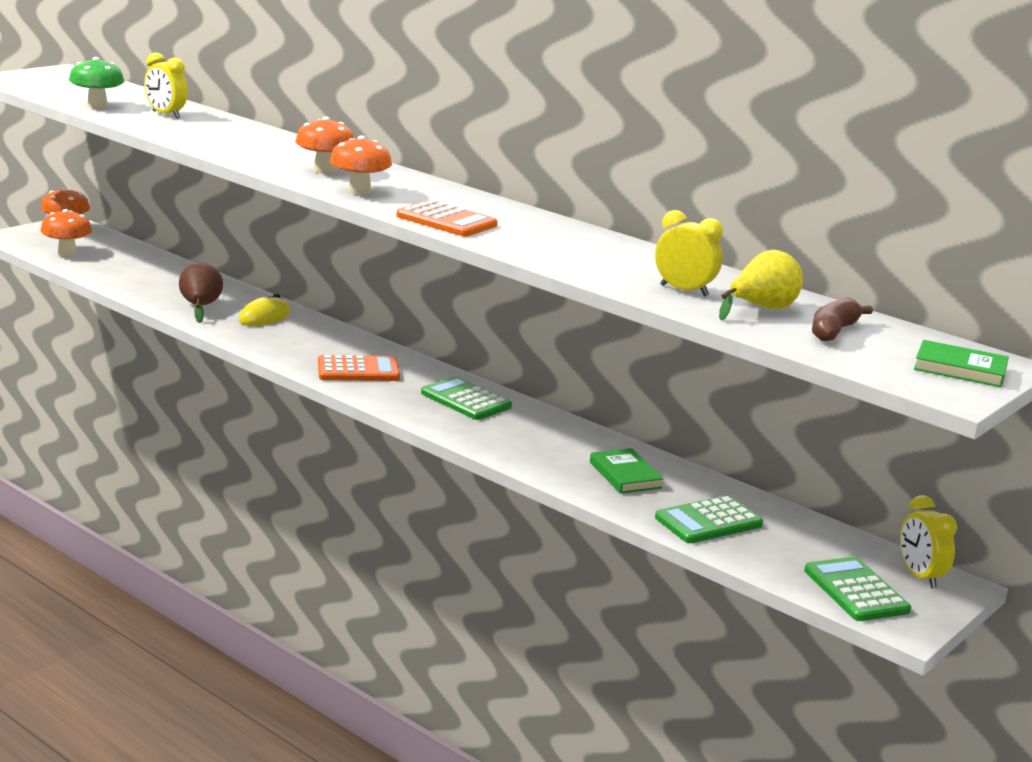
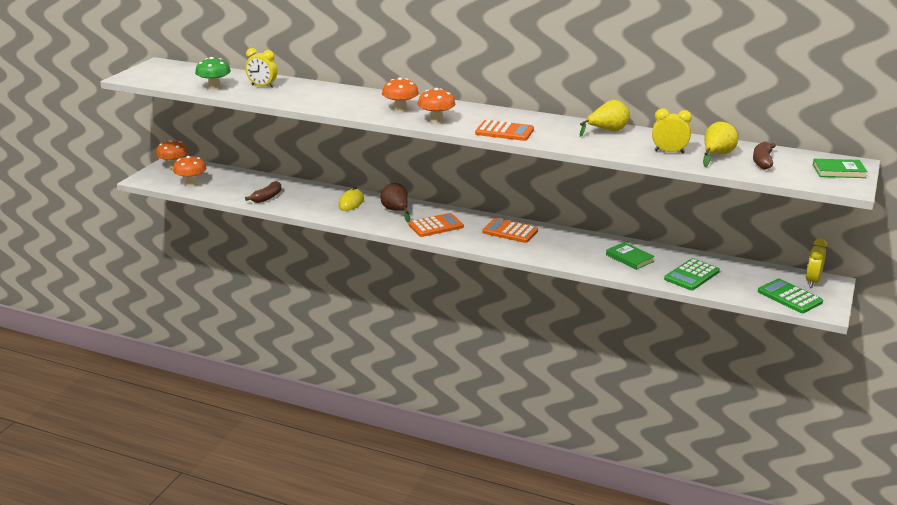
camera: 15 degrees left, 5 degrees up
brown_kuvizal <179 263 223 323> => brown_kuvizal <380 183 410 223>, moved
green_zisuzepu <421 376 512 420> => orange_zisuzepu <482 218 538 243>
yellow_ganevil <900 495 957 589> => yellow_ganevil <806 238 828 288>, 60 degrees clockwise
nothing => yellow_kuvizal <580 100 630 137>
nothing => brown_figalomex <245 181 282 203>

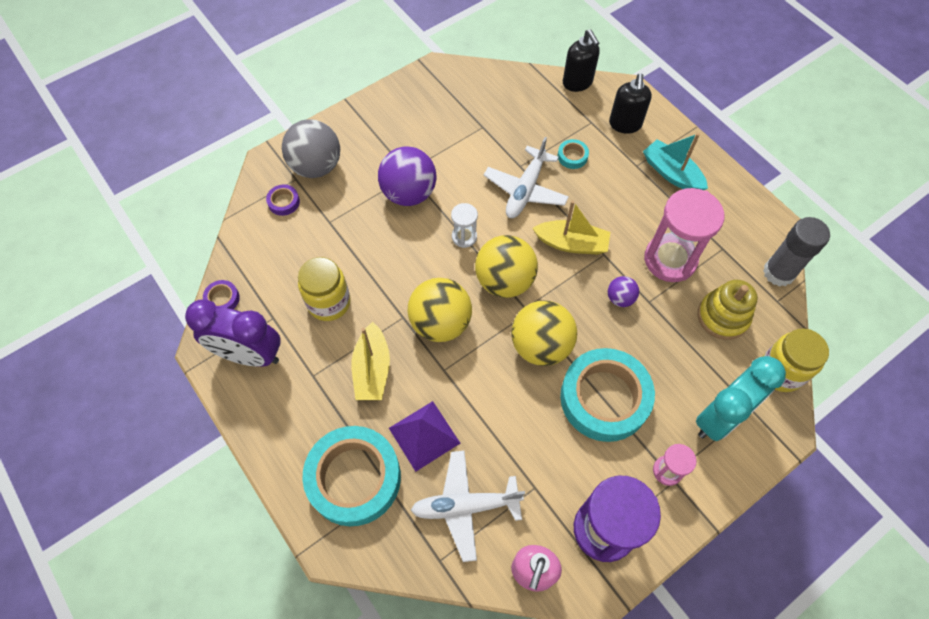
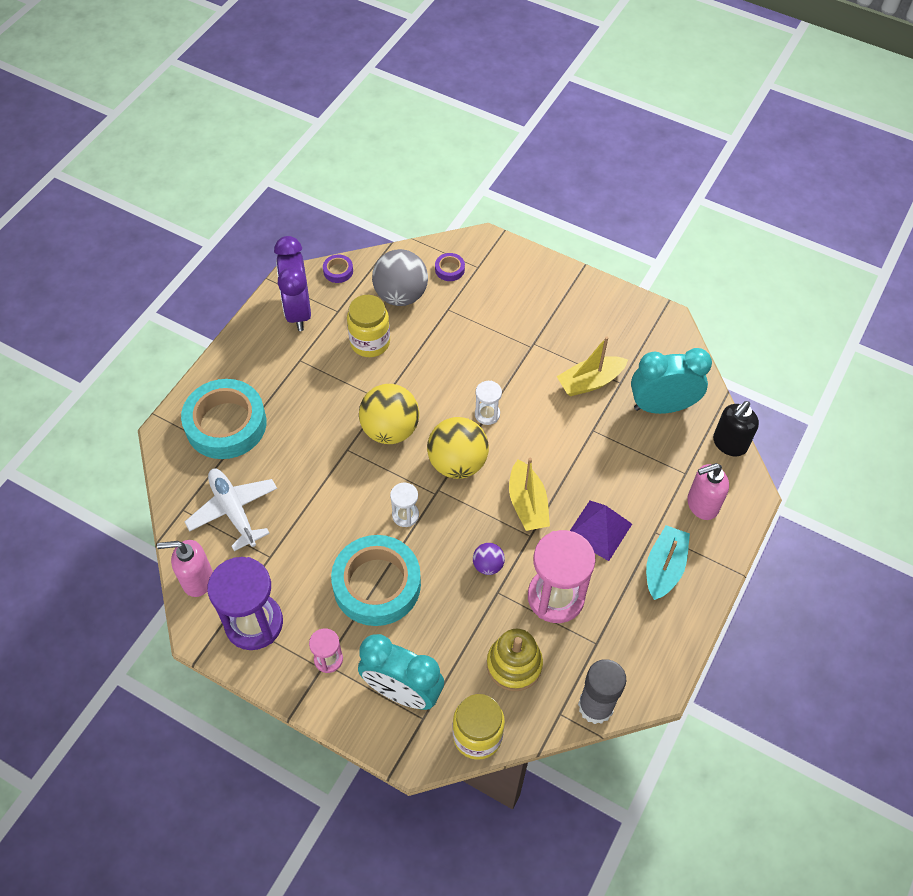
camera: 65 degrees right, 5 degrees down
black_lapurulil <609 74 652 134> => pink_lapurulil <687 463 729 520>
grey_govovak <282 119 340 178> => grey_govovak <372 249 428 306>, moved
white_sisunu <484 137 569 218> => nothing
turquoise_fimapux <558 139 589 169> => nothing
purple_govovak <378 146 436 206> => nothing
yellow_govovak <511 300 577 366> => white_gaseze <390 483 419 527>
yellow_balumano <352 322 390 400> => yellow_balumano <557 336 628 396>, moved
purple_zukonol <389 401 460 472> => purple_zukonol <570 501 632 561>, moved
nothing => turquoise_ganevil <631 348 712 414>

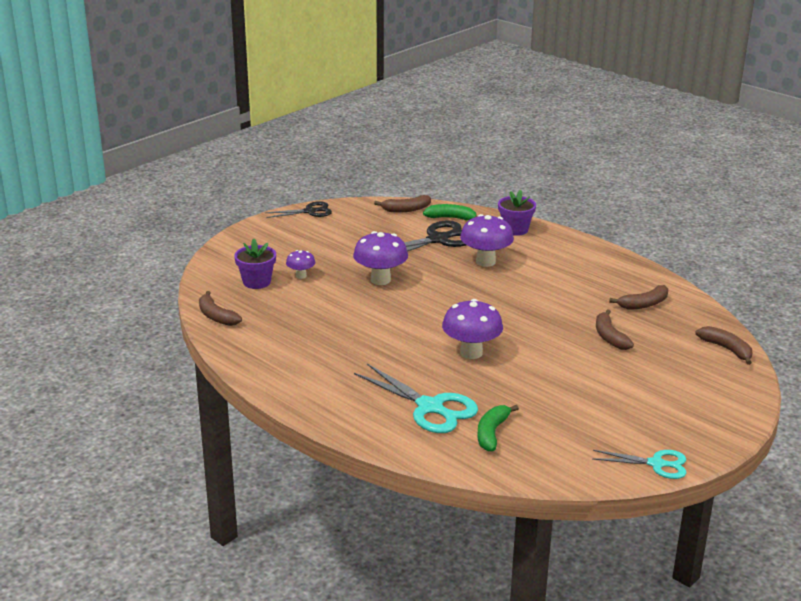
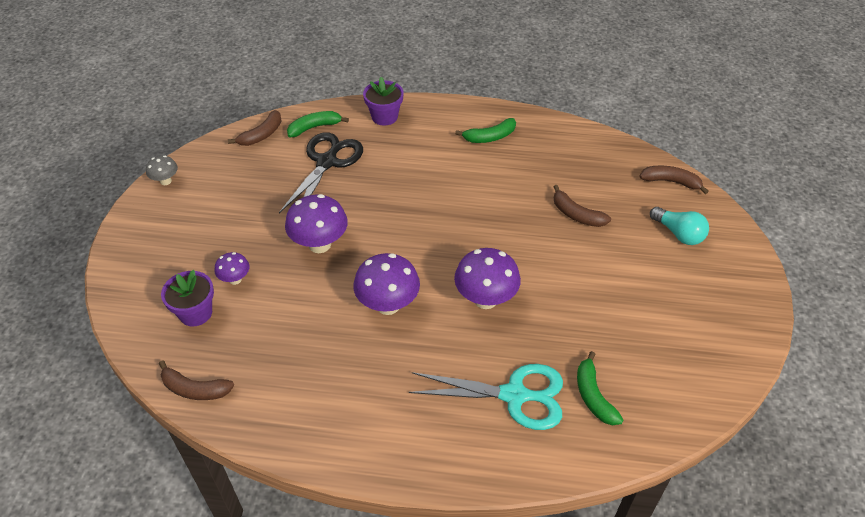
camera: 35 degrees left, 20 degrees up
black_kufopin <265 201 332 218> => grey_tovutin <146 156 178 185>
purple_tovutin <460 214 514 267> => purple_tovutin <353 253 420 315>, moved
brown_figalomex <609 285 668 309> => nothing
turquoise_kufopin <592 450 686 479> => nothing
nothing => green_figalomex <455 118 516 143>
nothing => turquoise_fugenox <650 207 709 245>

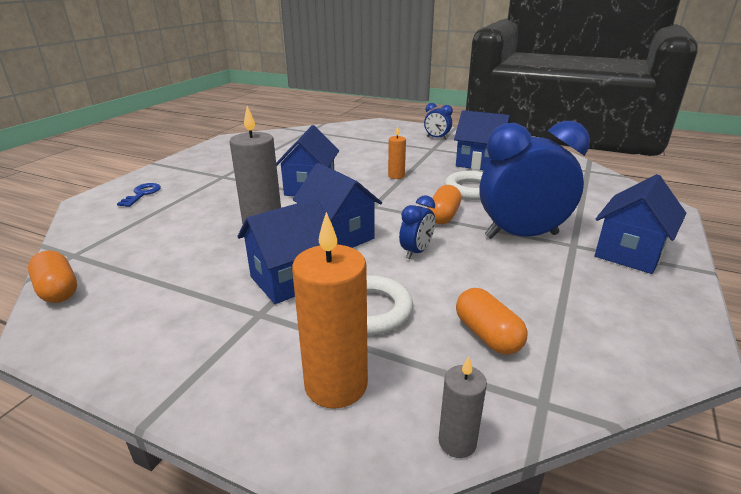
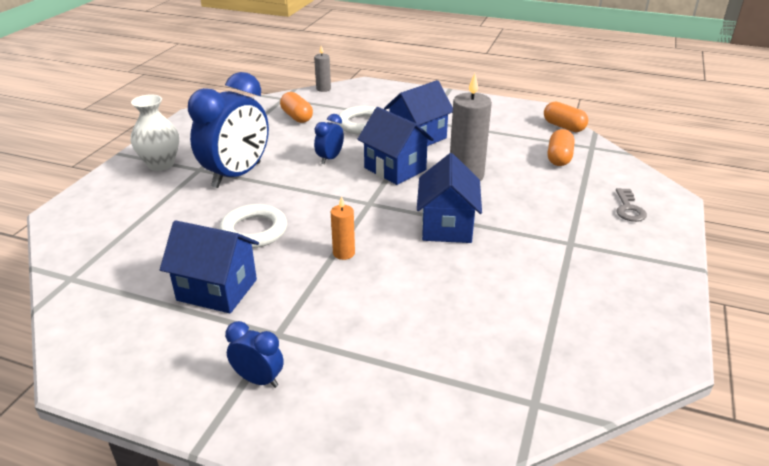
camera: 175 degrees right, 5 degrees up
blue_ganevil <479 121 590 239> => blue_ganevil <188 72 269 188>, 45 degrees counterclockwise
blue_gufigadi <595 174 686 274> => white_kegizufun <131 95 179 171>
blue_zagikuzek <117 183 161 207> => grey_zagikuzek <616 188 647 222>
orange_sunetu <427 185 461 224> => orange_sunetu <548 129 574 166>, moved
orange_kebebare <292 212 368 409> => nothing

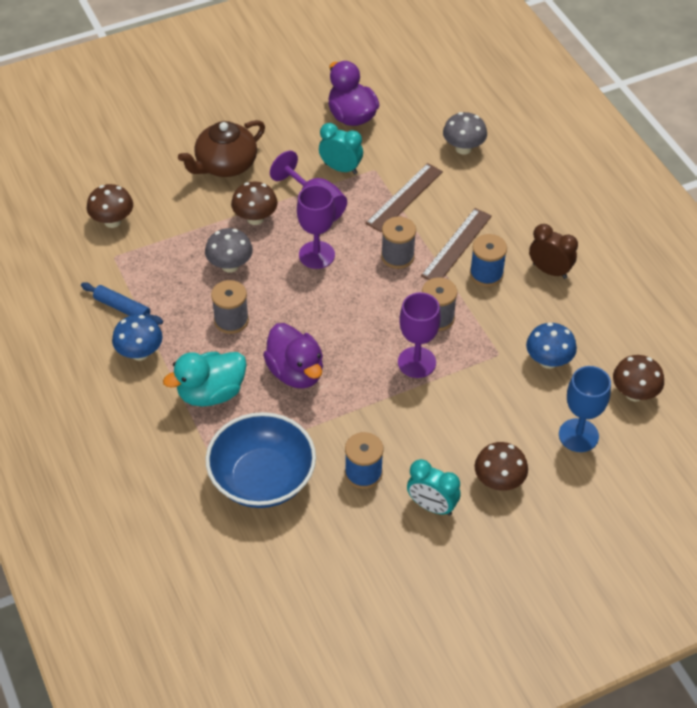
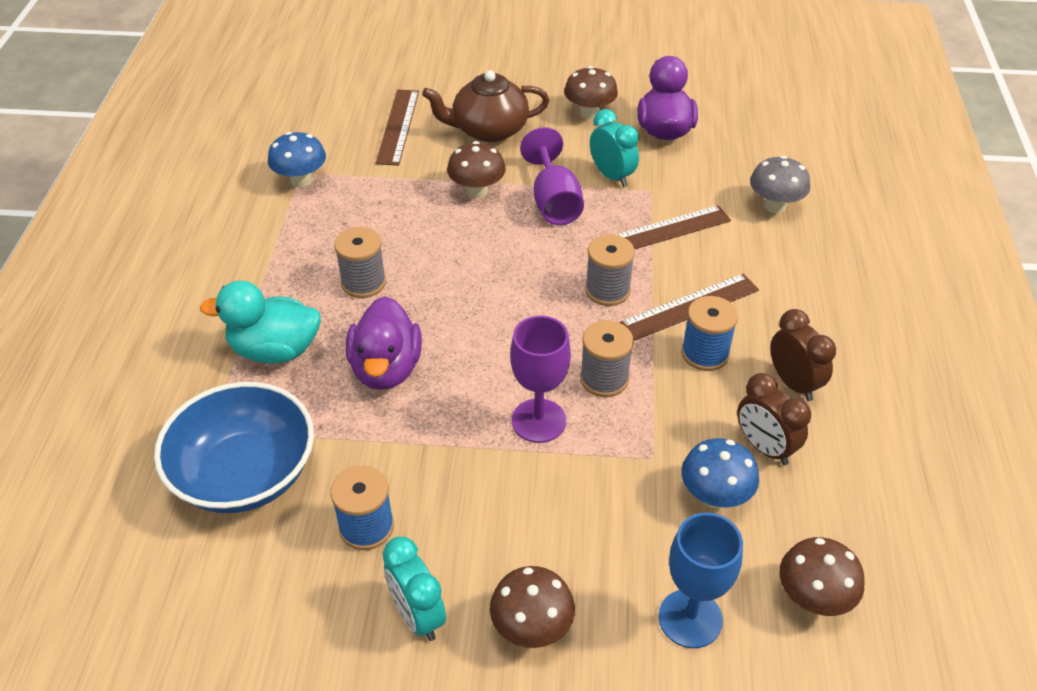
camera: 30 degrees right, 5 degrees down
brown_tovutin <87 184 133 228> => brown_tovutin <564 66 618 120>, moved
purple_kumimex <297 185 335 269> => nothing
grey_tovutin <205 228 253 273> => nothing
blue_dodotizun <81 282 163 325> => nothing
blue_tovutin <112 315 163 361> => blue_tovutin <268 132 326 187>, moved
nothing => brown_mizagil <376 90 419 166>
nothing => brown_ganevil <737 373 811 465>

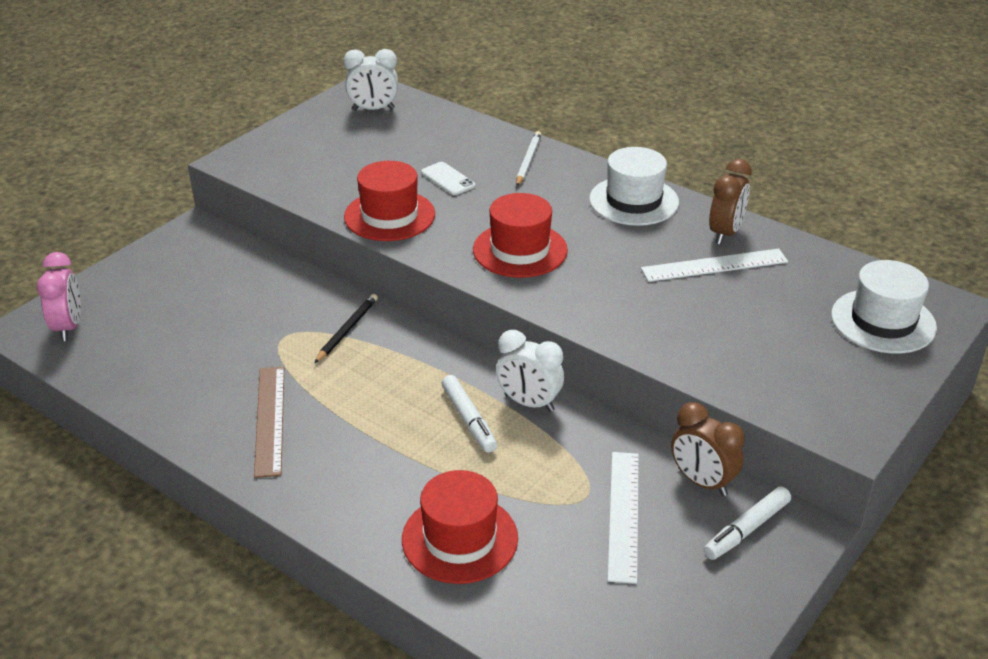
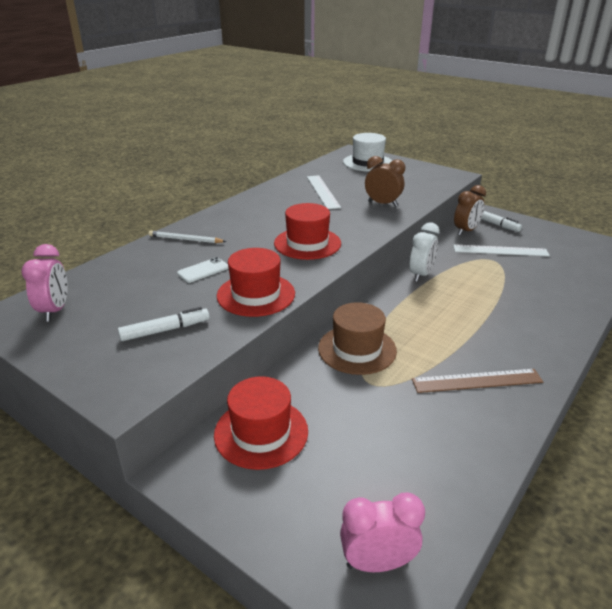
camera: 90 degrees left, 5 degrees down
white_ganevil <343 49 398 110> => pink_ganevil <22 244 68 322>
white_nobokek <589 147 679 226> => nothing
brown_ganevil <709 159 752 245> => brown_ganevil <365 156 405 207>, moved
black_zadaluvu <314 294 378 364> => brown_nobokek <318 302 397 375>
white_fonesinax <441 375 497 453> => white_fonesinax <118 307 209 341>, moved
red_nobokek <402 470 518 584> => red_nobokek <214 376 308 470>, moved

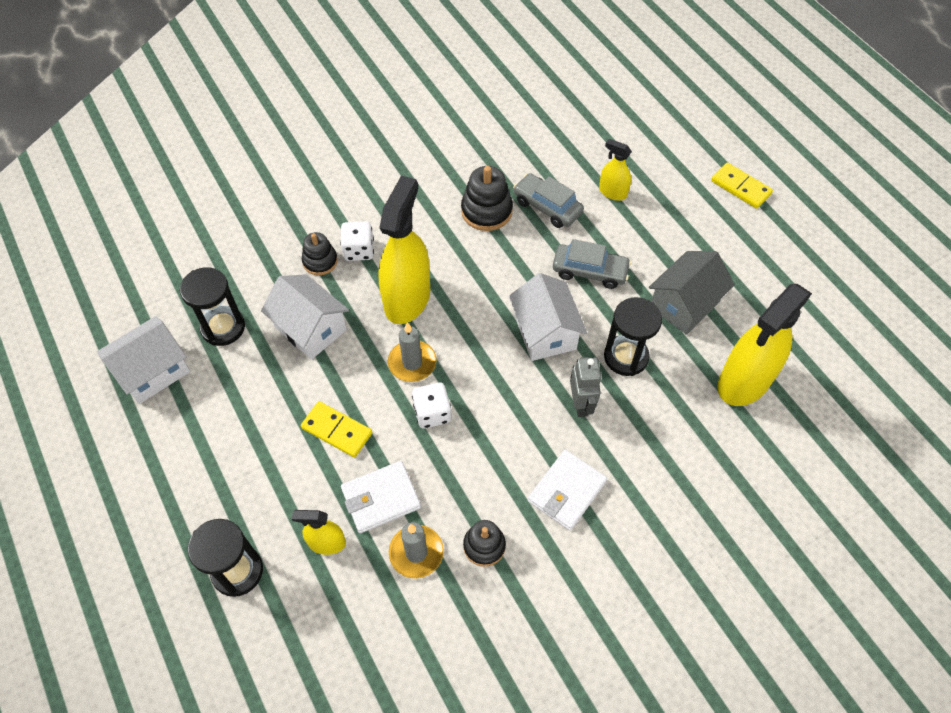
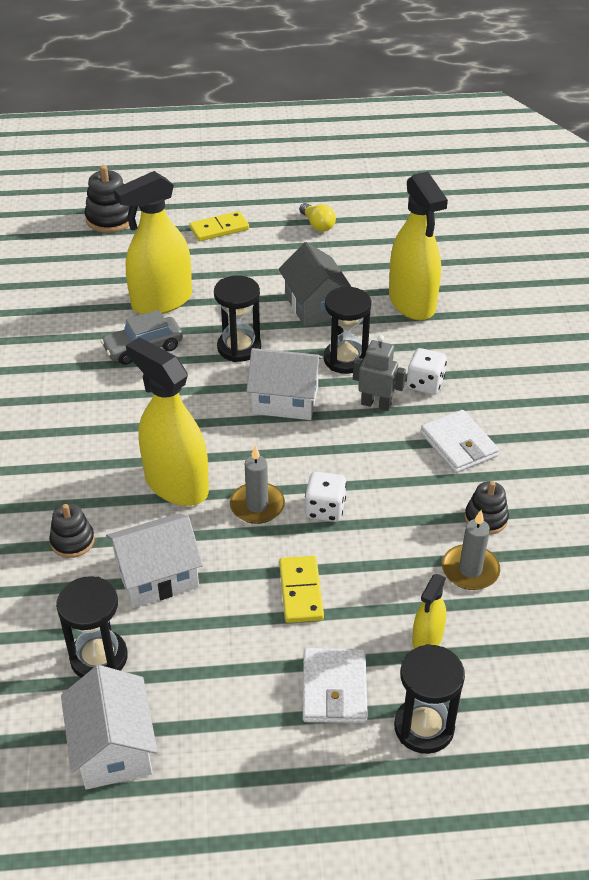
camera: 65 degrees left, 15 degrees down
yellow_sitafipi <599 139 632 201> => yellow_sitafipi <113 171 192 314>, x2.04
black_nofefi <461 166 513 231> => black_nofefi <85 165 130 233>, moved
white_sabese <340 221 374 261> => white_sabese <406 348 447 395>, moved
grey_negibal <553 239 631 289> => black_gaseze <214 275 261 362>
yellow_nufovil <301 401 372 458> => yellow_nufovil <279 556 324 623>, 60 degrees counterclockwise
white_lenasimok <341 461 421 533> => white_lenasimok <303 648 368 723>, moved
nothing => yellow_fugenox <299 203 336 232>

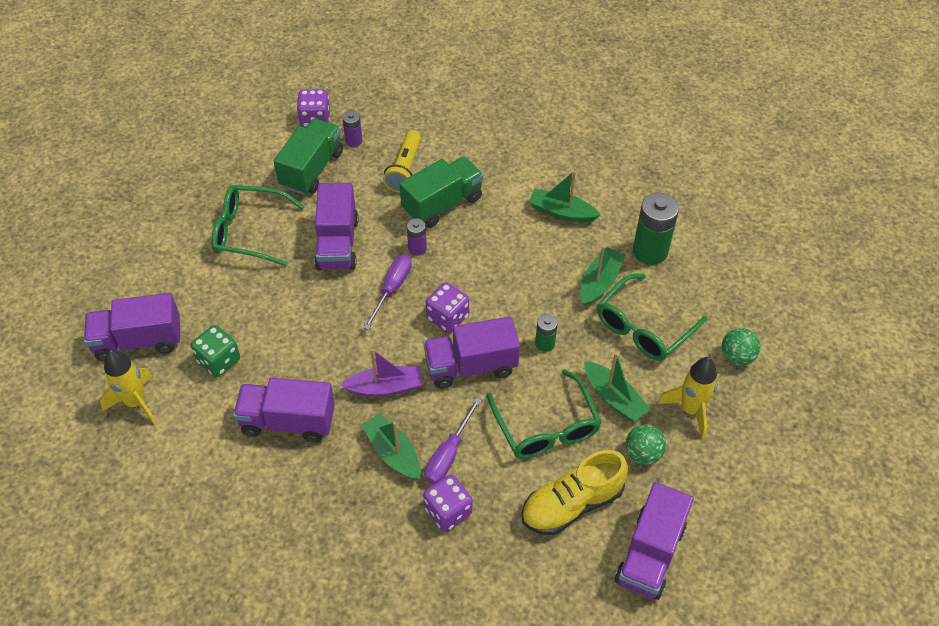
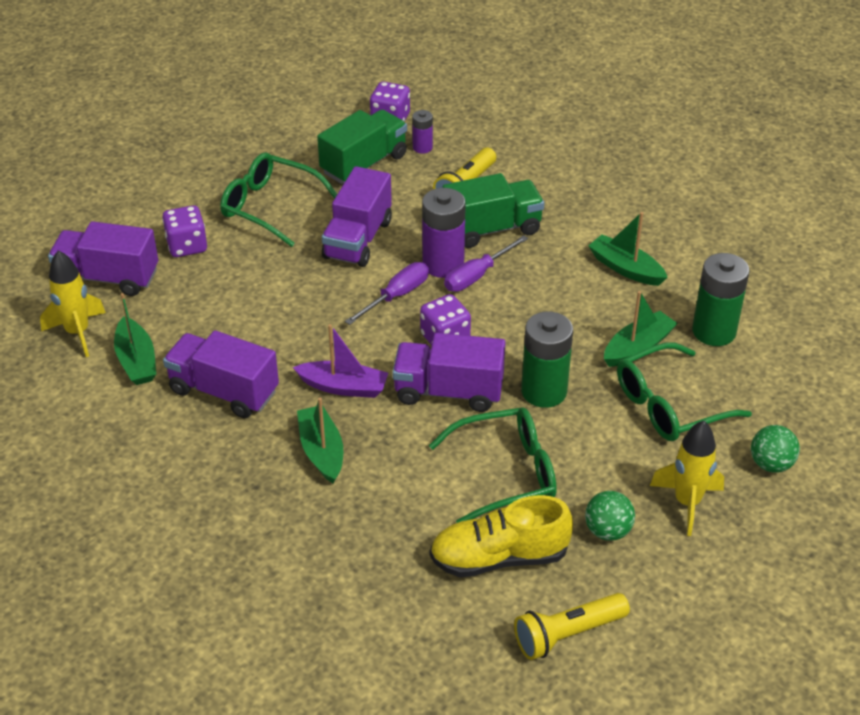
camera: 20 degrees right, 10 degrees down
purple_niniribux <407 218 427 256> => purple_niniribux <422 188 466 278>, x1.91
green_niniribux <535 314 558 352> => green_niniribux <521 311 573 408>, x1.91
green_sabese <191 325 240 377> => nothing
green_balumano <584 353 650 422> => green_balumano <114 293 156 385>, moved
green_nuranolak <487 369 601 459> => green_nuranolak <429 407 557 523>, 105 degrees counterclockwise
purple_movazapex <425 397 481 484> => purple_movazapex <444 235 528 292>, moved
purple_sabese <423 474 472 531> => purple_sabese <162 205 207 257>, moved
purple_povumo <615 482 694 600> => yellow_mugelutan <514 593 630 660>

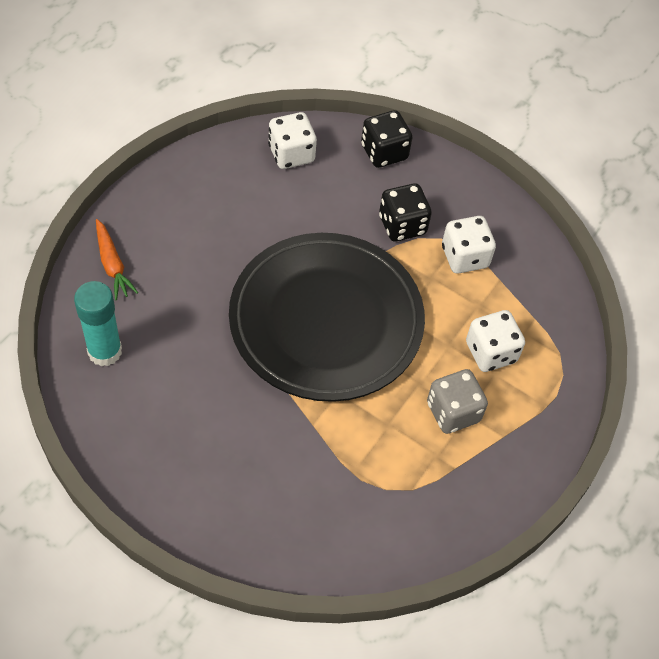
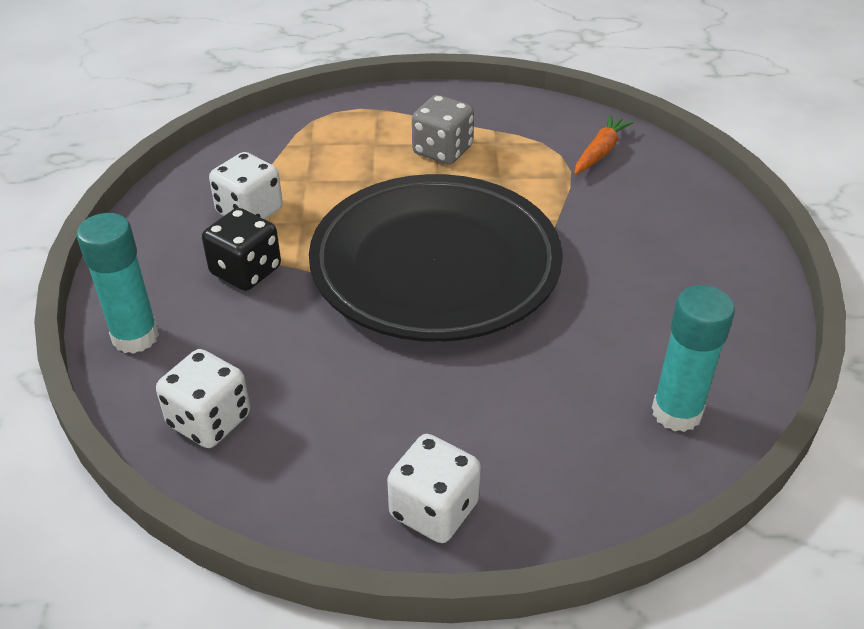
camera: 120 degrees left, 15 degrees down
black_sabese <361 110 413 168> => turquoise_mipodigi <77 213 159 354>
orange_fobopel <96 219 138 300> => orange_fobopel <574 114 634 175>, moved
white_sabese <466 310 525 372> => white_sabese <387 434 481 543>, moved

